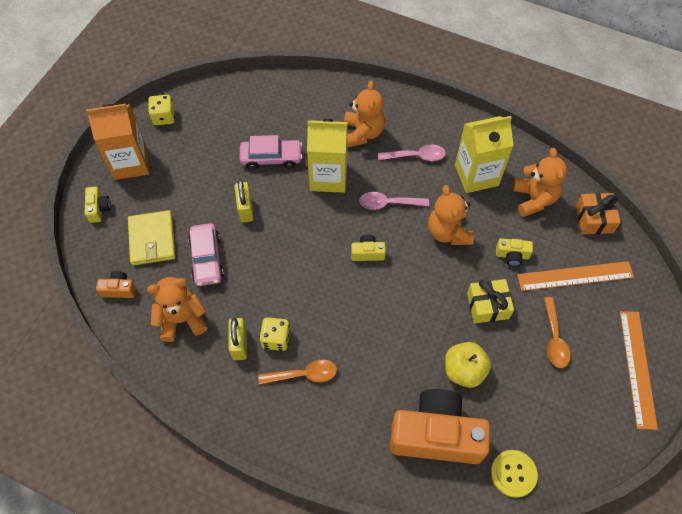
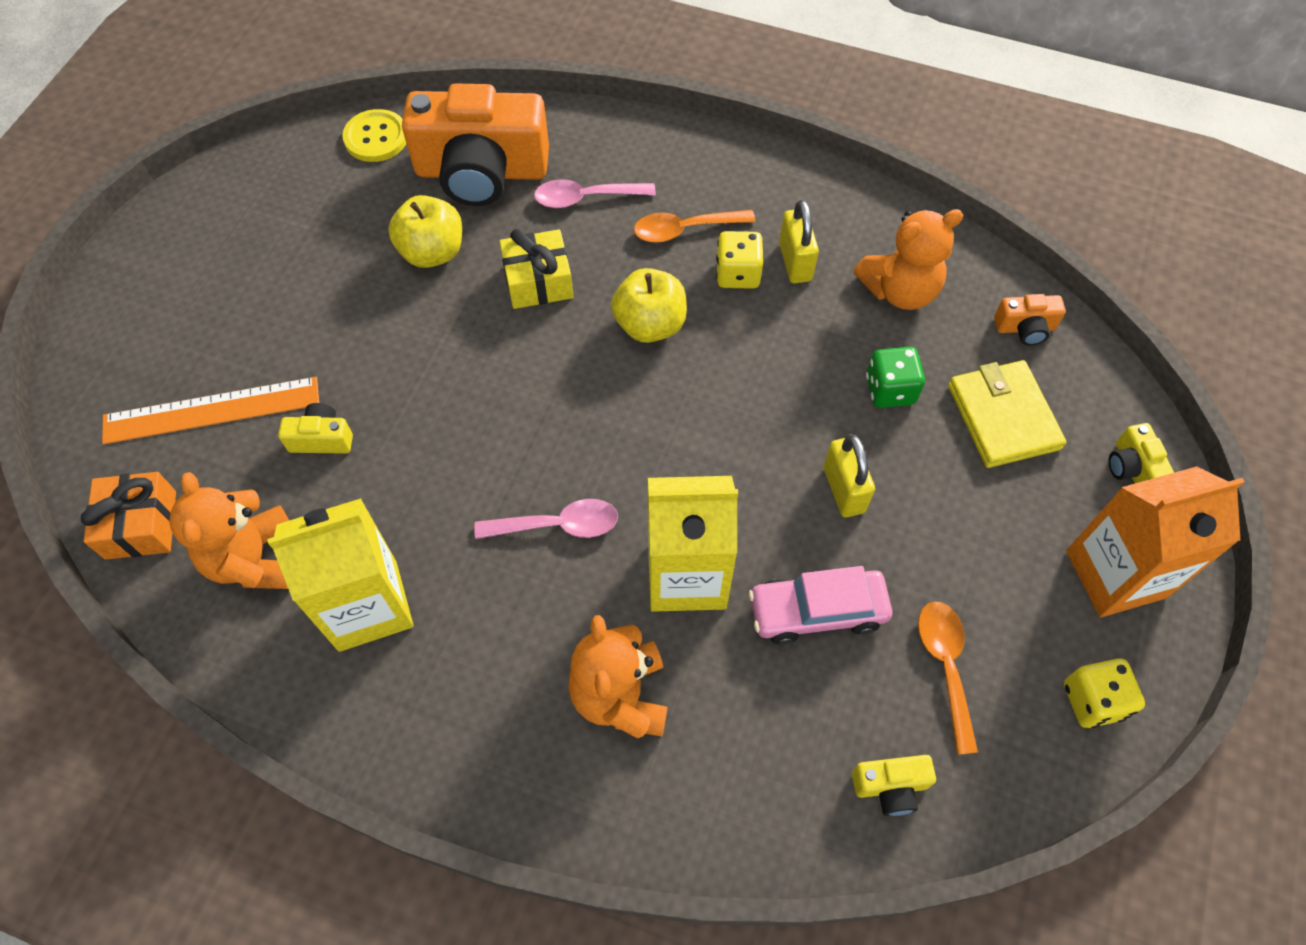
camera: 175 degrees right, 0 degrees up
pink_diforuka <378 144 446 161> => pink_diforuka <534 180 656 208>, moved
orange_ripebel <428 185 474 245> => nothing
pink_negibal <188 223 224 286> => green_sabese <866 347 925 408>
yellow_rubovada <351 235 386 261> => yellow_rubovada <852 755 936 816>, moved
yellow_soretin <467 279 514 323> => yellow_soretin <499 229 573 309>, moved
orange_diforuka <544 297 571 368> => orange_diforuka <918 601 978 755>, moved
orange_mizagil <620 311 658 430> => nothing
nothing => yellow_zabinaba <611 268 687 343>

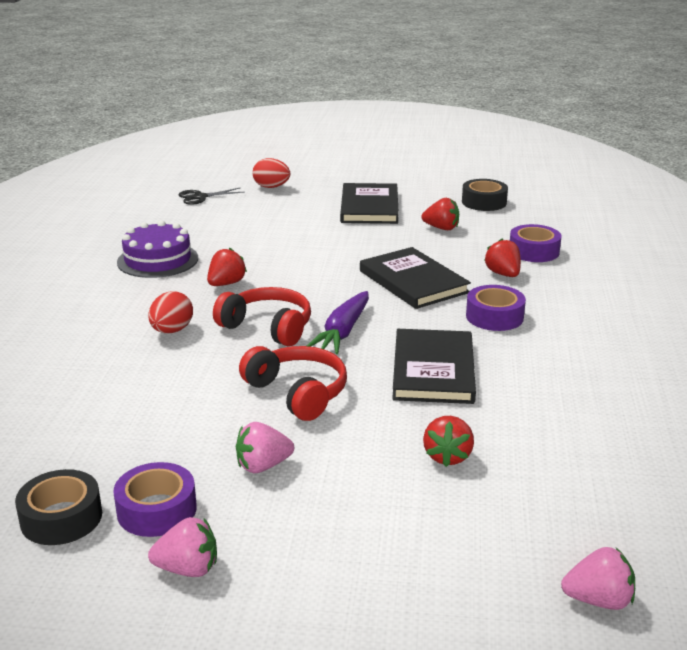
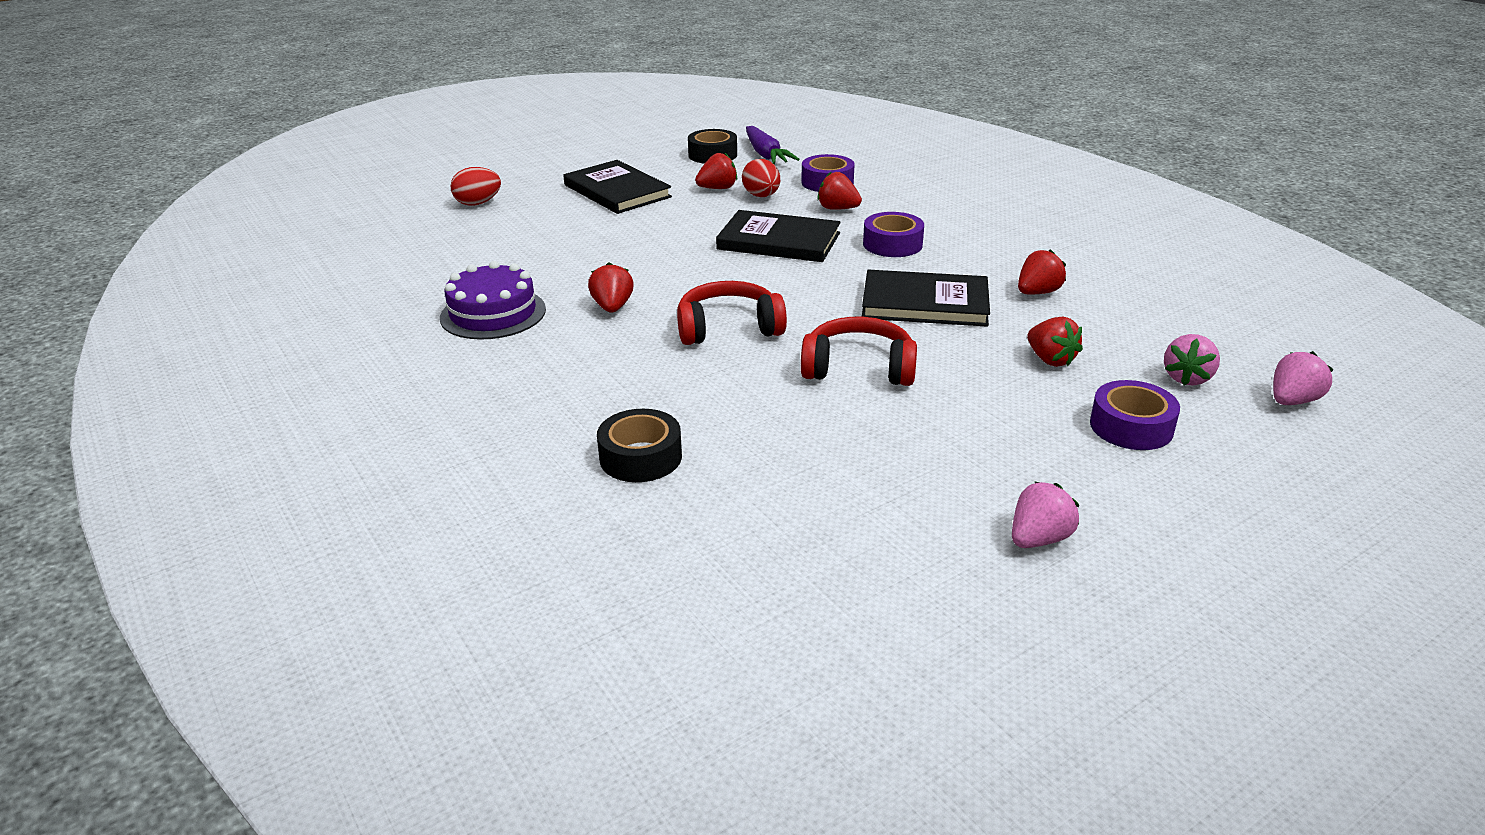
camera: 40 degrees left, 5 degrees up
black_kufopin <178 188 245 205> => nothing
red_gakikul <148 291 193 333> => red_gakikul <742 159 780 197>, moved
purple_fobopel <307 291 369 354> => purple_fobopel <746 126 799 164>, moved
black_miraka <392 329 476 404> => black_miraka <862 270 990 327>, 45 degrees counterclockwise
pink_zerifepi <236 422 294 473> => pink_zerifepi <1164 334 1220 386>, moved
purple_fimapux <113 462 197 537> => purple_fimapux <1090 380 1180 450>, moved
black_fimapux <15 469 102 545> => black_fimapux <597 409 682 482>, moved
nothing => red_zerifepi <1018 249 1066 295>

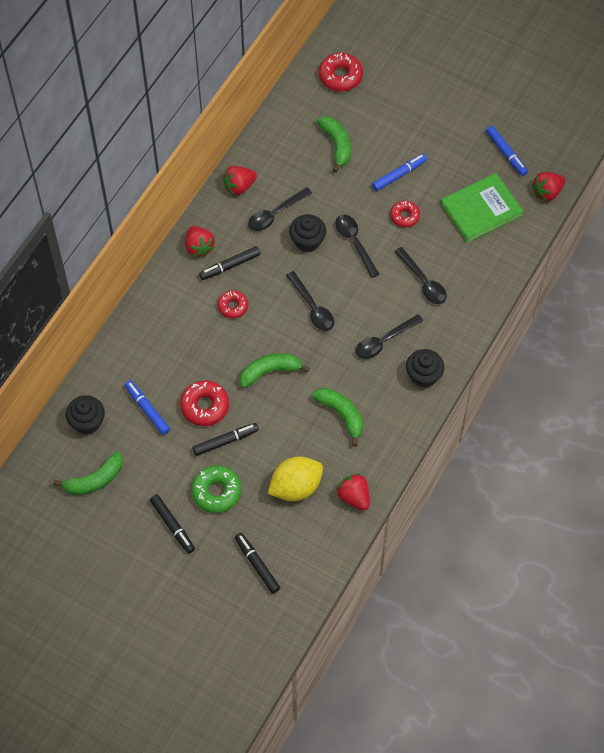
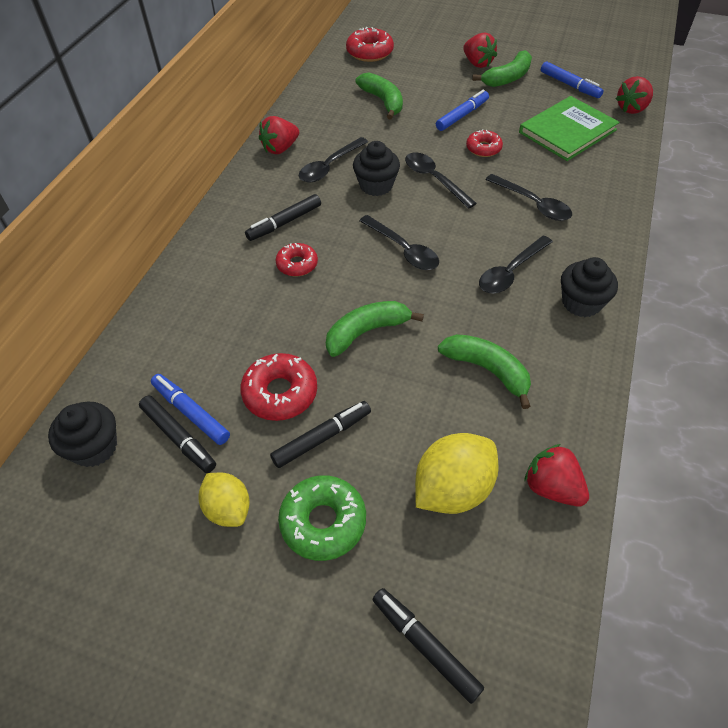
camera: 10 degrees left, 10 degrees down
red_zerifepi <185 226 215 257> => red_zerifepi <463 33 497 68>, moved
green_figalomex <53 451 123 495> => green_figalomex <472 50 532 87>, moved
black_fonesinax <150 494 195 554> => black_fonesinax <139 395 216 473>, moved
nothing => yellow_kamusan <199 472 250 527>

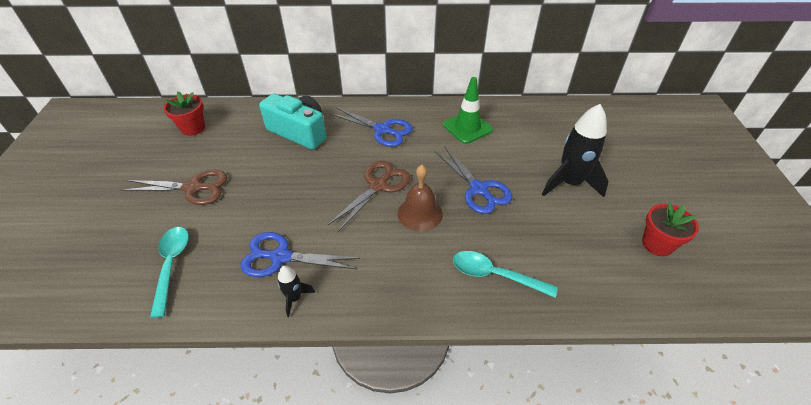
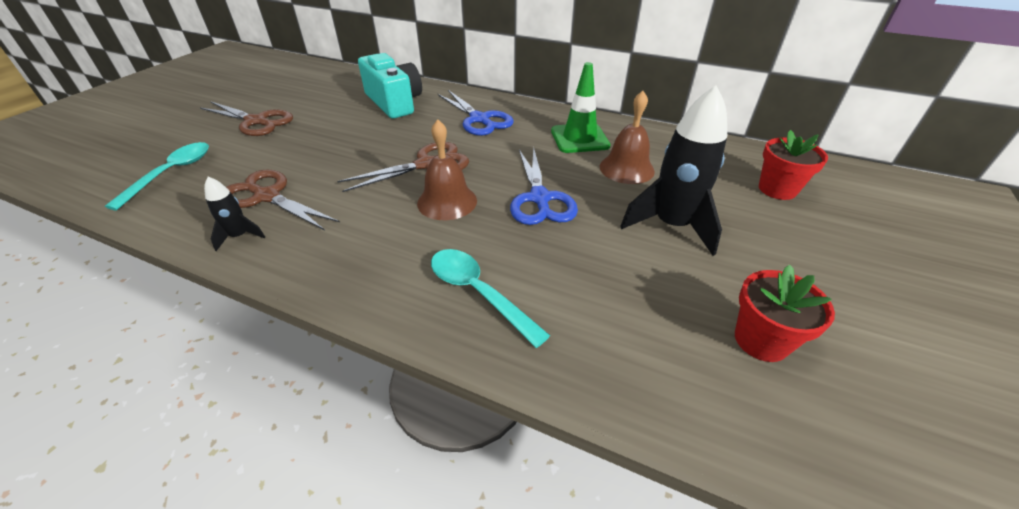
camera: 25 degrees right, 5 degrees down
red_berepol <164 91 205 136> => red_berepol <759 130 828 200>, moved
blue_kufopin <241 232 360 277> => brown_kufopin <226 170 340 230>
nothing => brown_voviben <600 91 655 184>

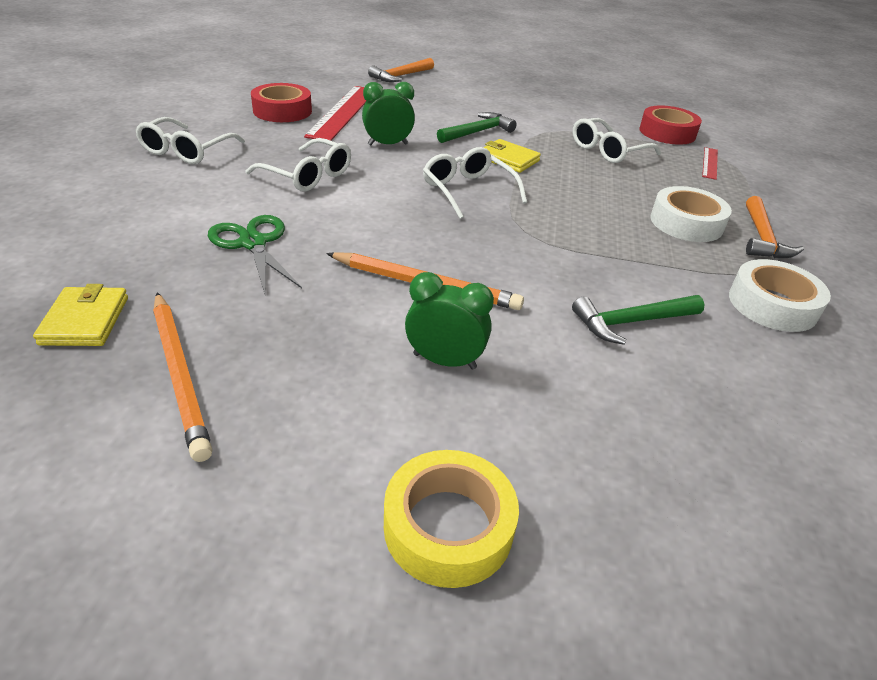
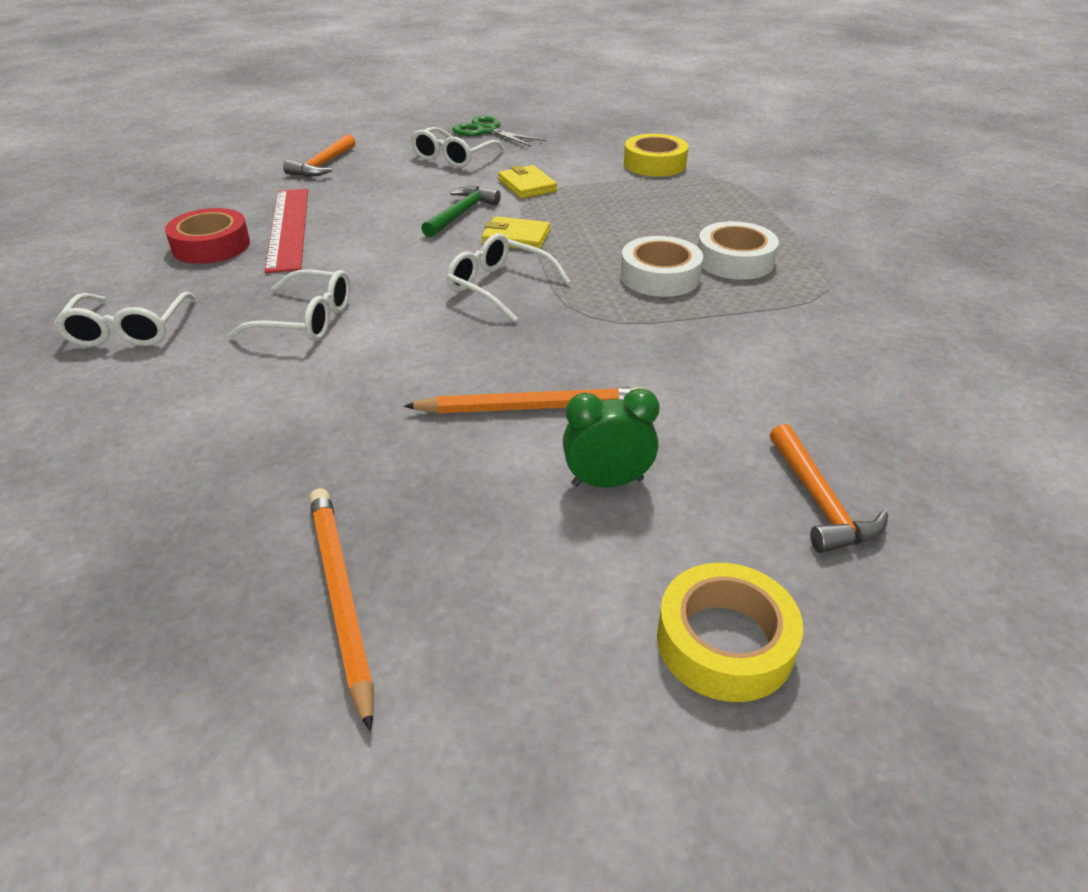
camera: 20 degrees left, 0 degrees up
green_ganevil <362 82 415 146> => nothing
red_fimapux <640 105 702 145> => yellow_fimapux <624 134 688 177>
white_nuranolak <573 118 661 163> => white_nuranolak <411 127 505 168>, moved
red_mizagil <702 147 718 180> => nothing
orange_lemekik <746 196 804 258> => orange_lemekik <770 424 888 553>, moved
green_kufopin <208 215 302 294> => green_kufopin <452 116 546 147>, moved
white_fimapux <729 259 831 332> => white_fimapux <620 236 703 297>, moved
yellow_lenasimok <33 284 128 346> => yellow_lenasimok <498 165 557 199>, moved
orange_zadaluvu <153 292 212 462> => orange_zadaluvu <309 488 374 732>, 150 degrees counterclockwise
green_lemekik <572 295 705 345> => nothing

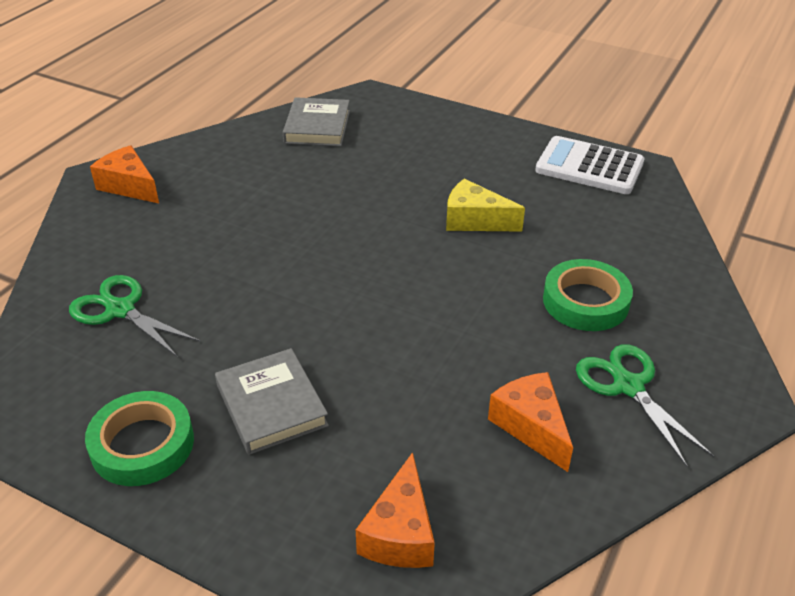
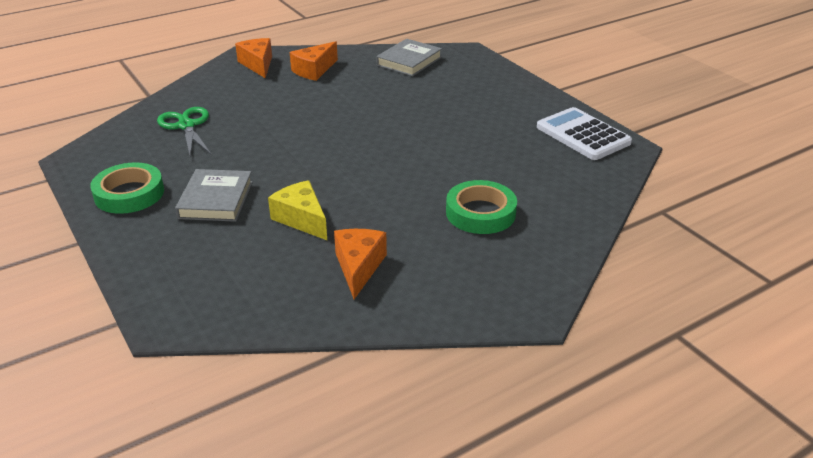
camera: 30 degrees right, 5 degrees down
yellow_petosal <446 179 525 232> => yellow_petosal <268 180 327 240>, moved
green_kufopin <576 344 714 467> => nothing
orange_petosal <356 452 435 568> => orange_petosal <290 41 338 81>, moved

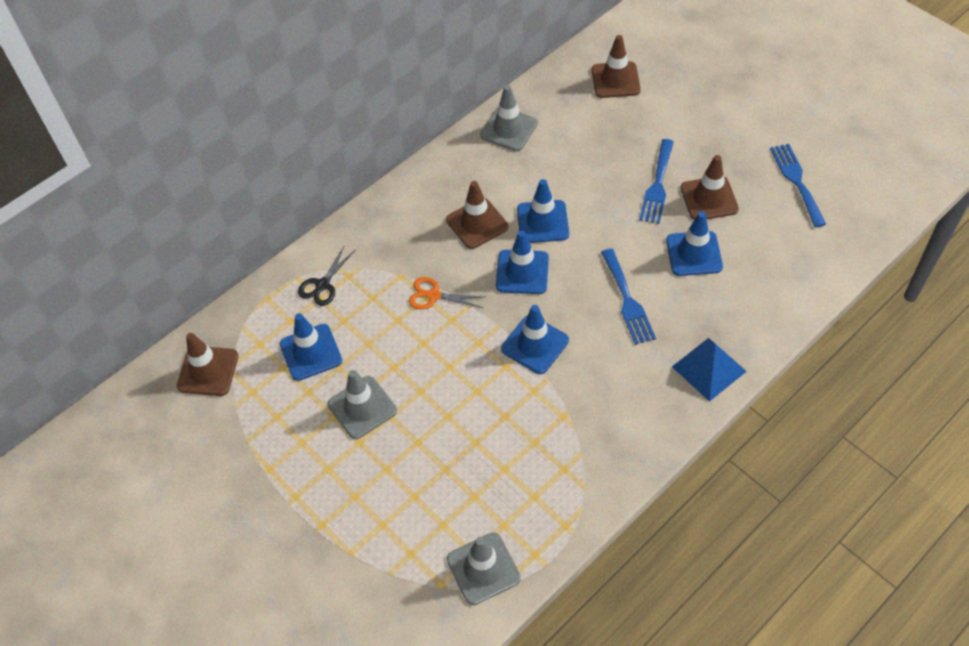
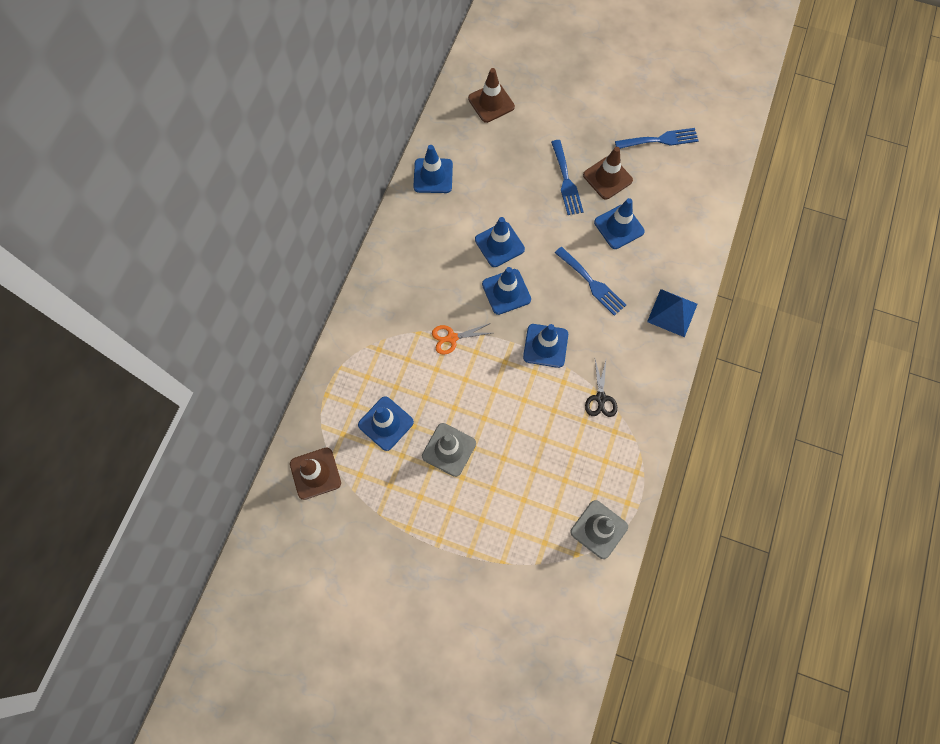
camera: 30 degrees left, 15 degrees up
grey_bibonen <480 85 538 151> => blue_bibonen <413 145 453 193>
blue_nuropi <770 144 826 227> => blue_nuropi <615 128 699 149>, 120 degrees clockwise
brown_bibonen <446 181 508 249> => nothing
black_kufopin <298 245 356 306> => black_kufopin <585 359 617 417>, moved

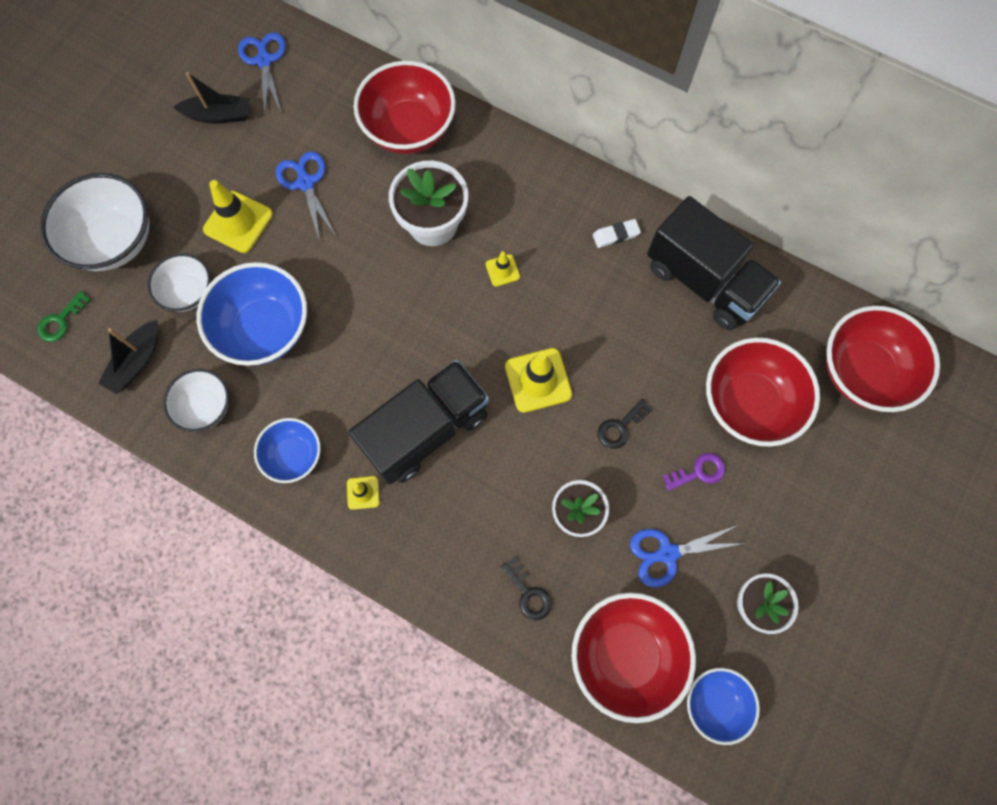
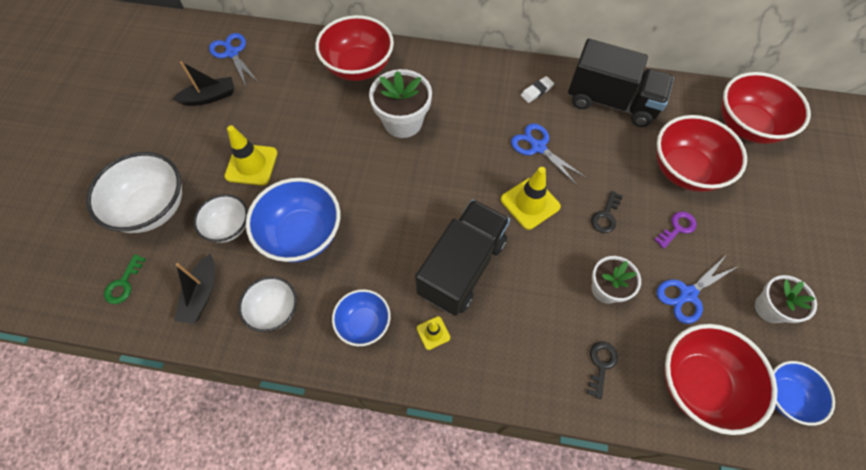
camera: 20 degrees left, 10 degrees down
blue_kufopin <276 152 336 242> => blue_kufopin <511 123 586 185>, moved
yellow_bibonen <486 251 520 287> => nothing
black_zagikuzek <501 558 552 620> => black_zagikuzek <587 341 618 399>, 105 degrees counterclockwise

